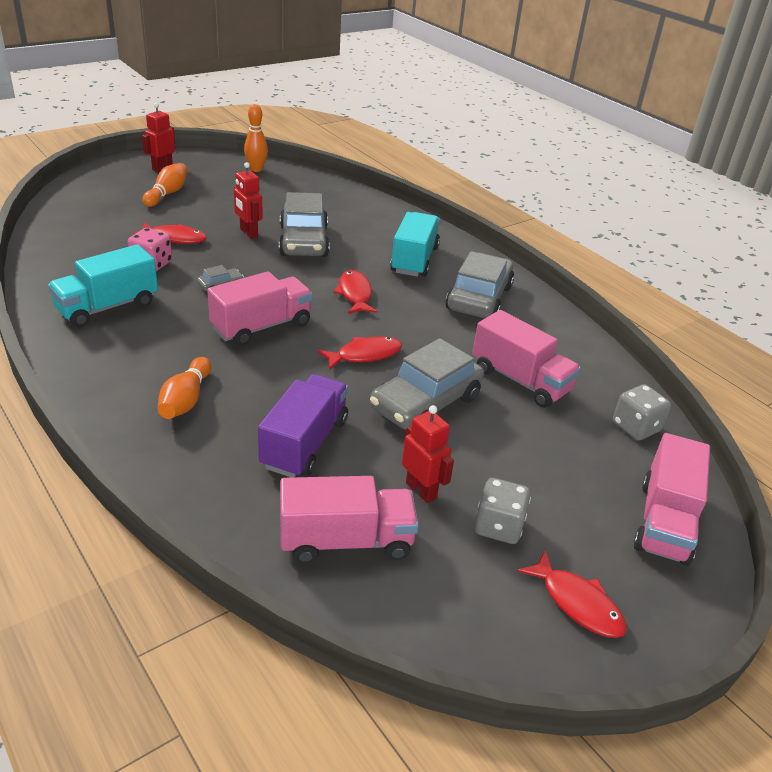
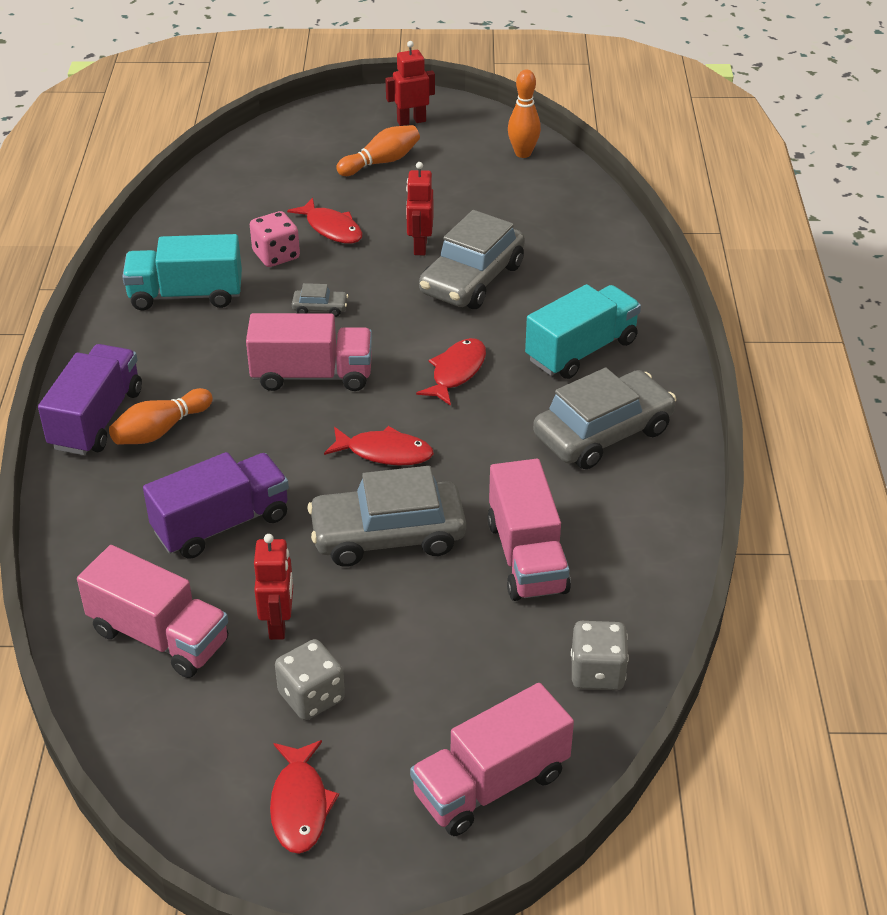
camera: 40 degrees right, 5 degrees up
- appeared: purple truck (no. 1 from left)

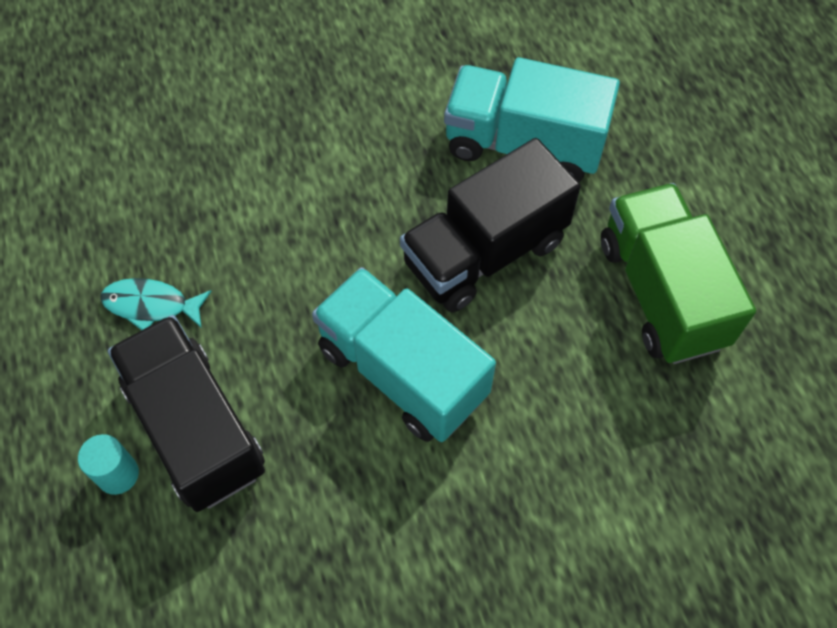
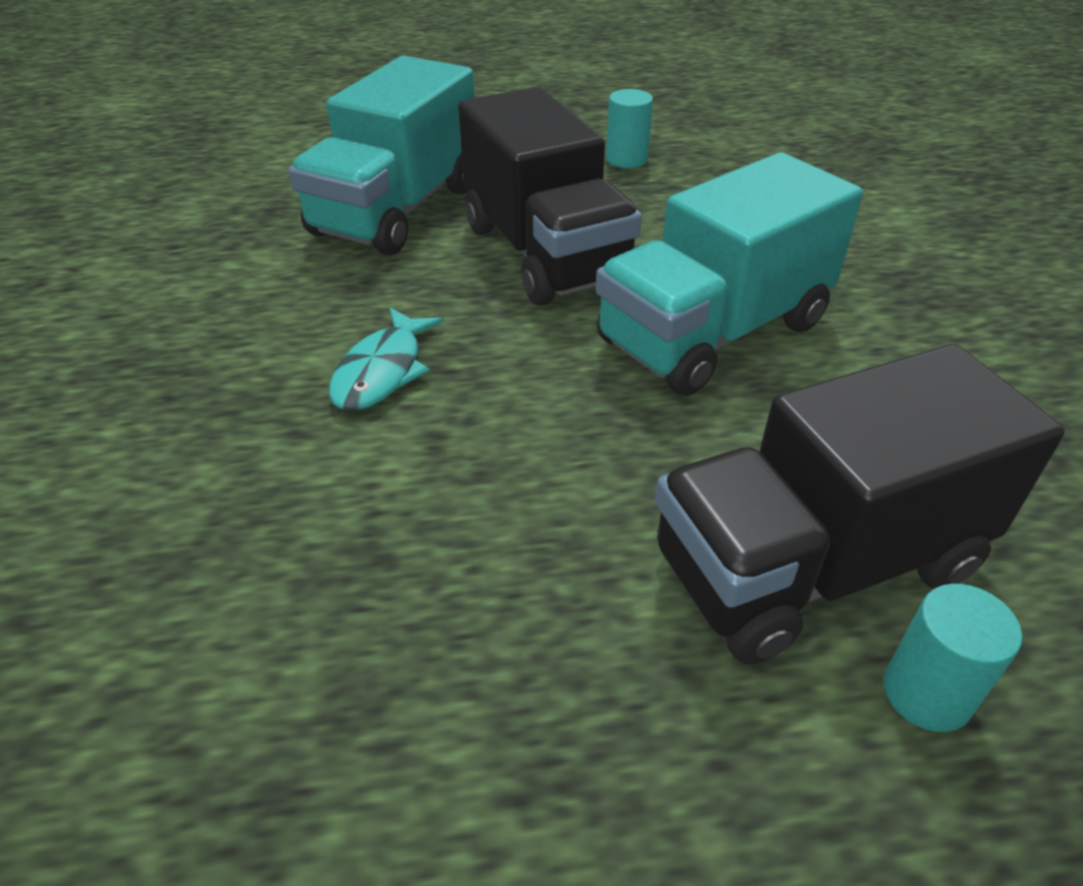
camera: 80 degrees left, 20 degrees down
- relocated: turquoise fish
- exchanged: green truck to turquoise cylinder (no. 1 from left)

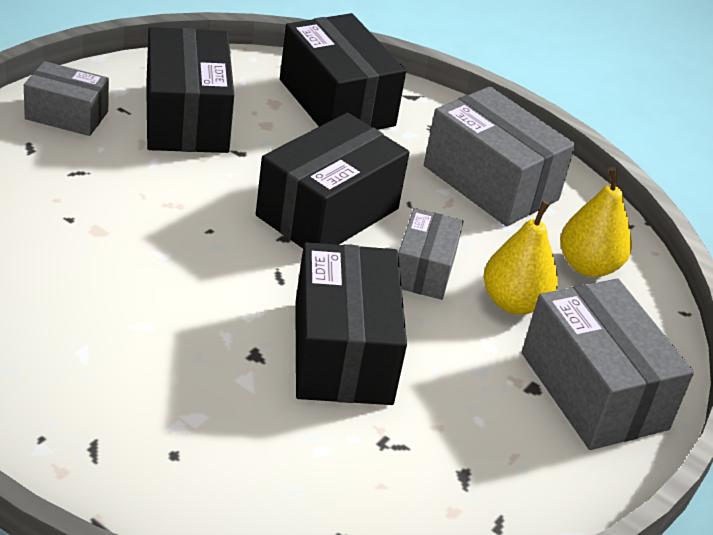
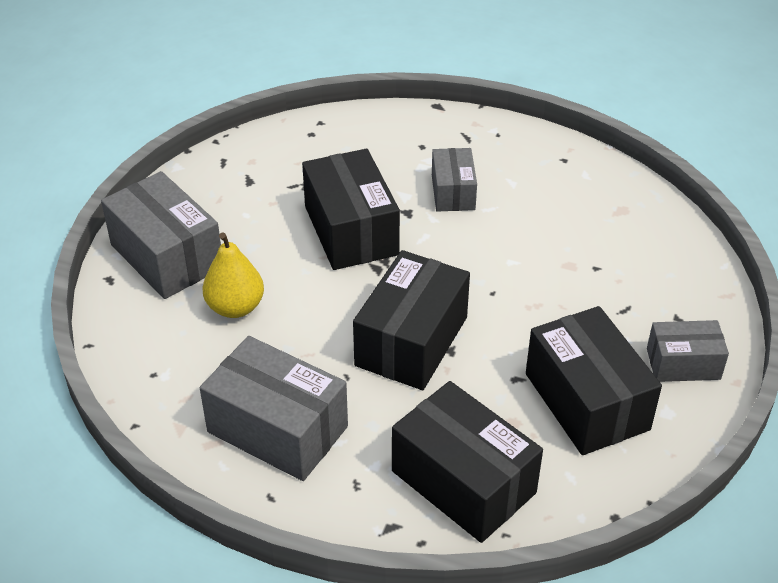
camera: 170 degrees right, 5 degrees up
- relocated: grey box (no. 2 from left in the first image) to grey box (no. 3 from left)
- missing: yellow pear (no. 2 from left)

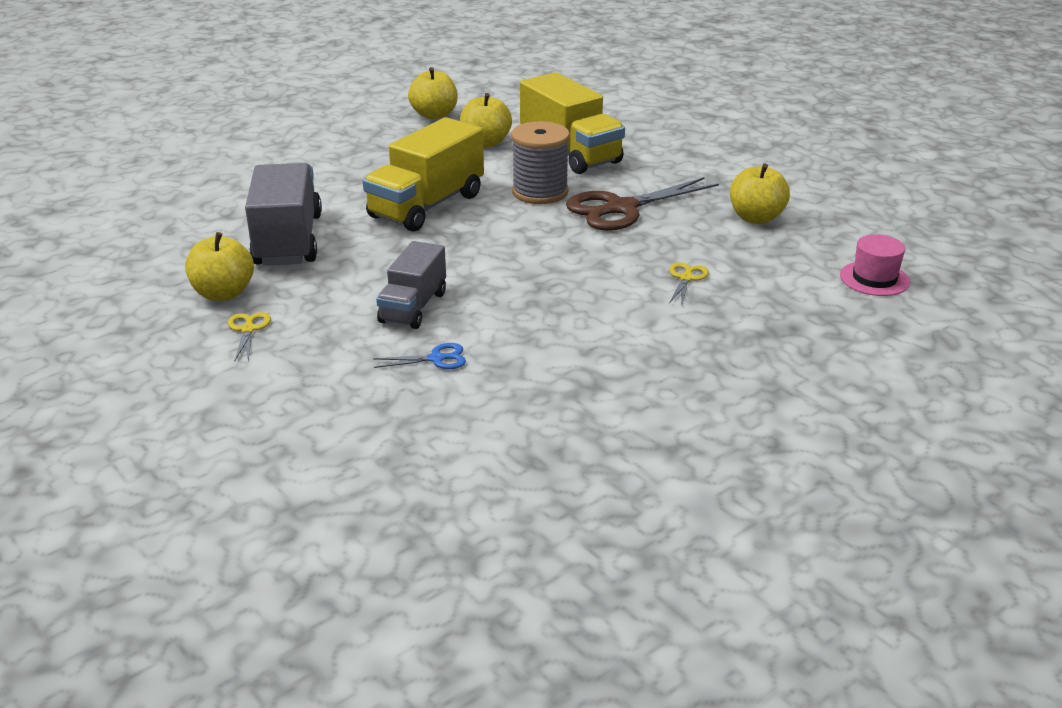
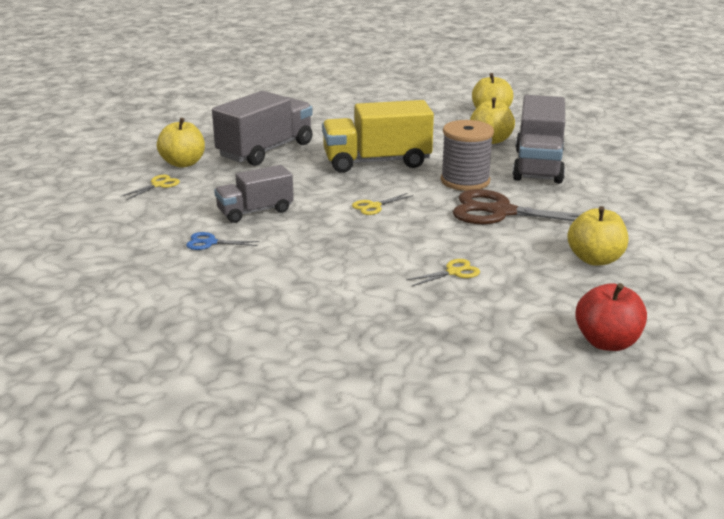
camera: 45 degrees right, 5 degrees down
- spun: blue scissors 150 degrees clockwise
- colour: yellow truck (no. 2 from left) to grey truck (no. 3 from left)
- exchanged: pink hat to red apple
- appeared: yellow scissors (no. 2 from left)

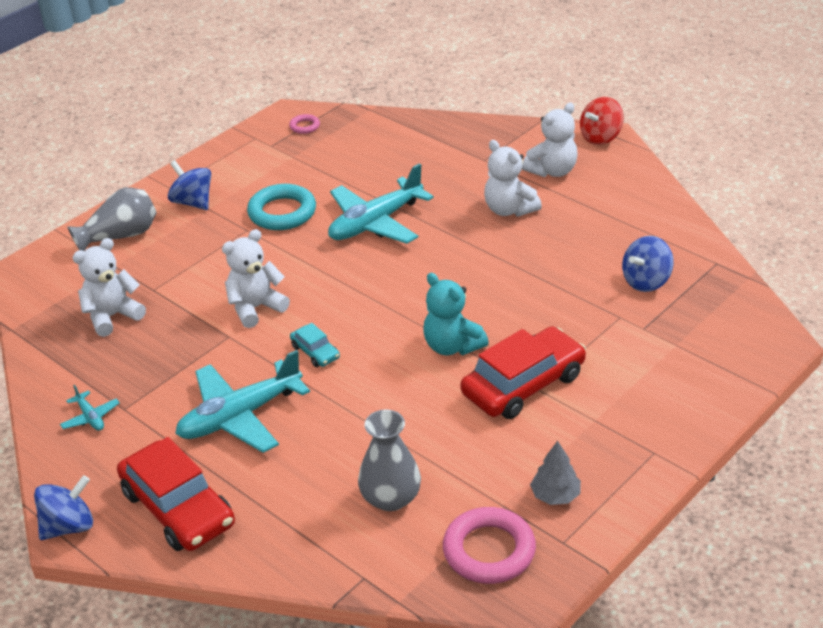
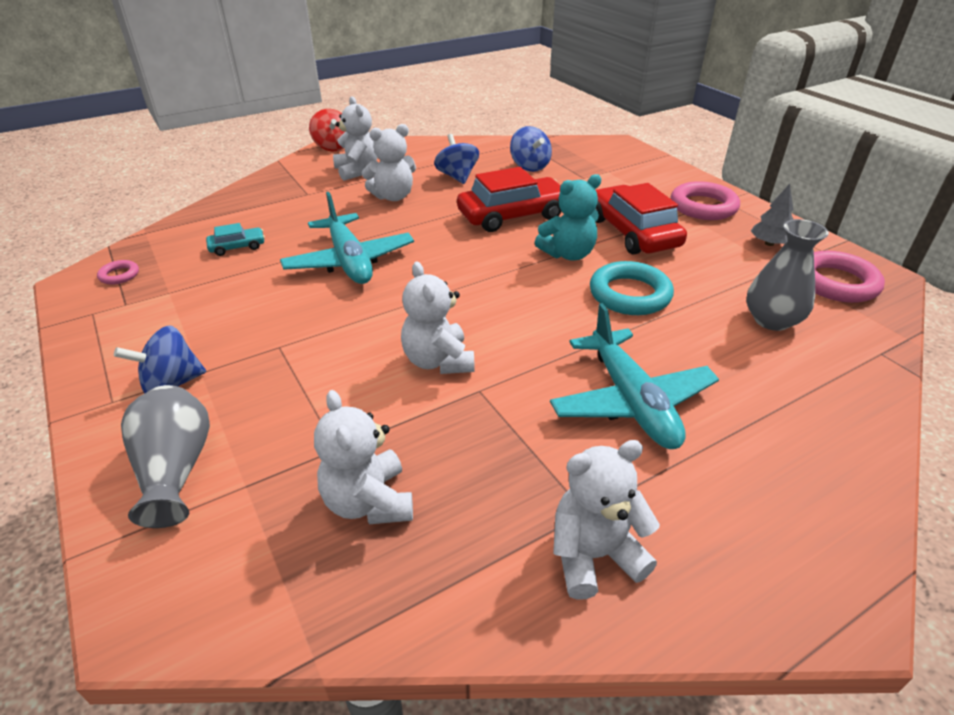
camera: 75 degrees left, 0 degrees up
- relocated: blue spinning top (no. 1 from left in the first image) to blue spinning top (no. 2 from left)
- exchanged: turquoise plane (no. 1 from left) to white teddy bear (no. 5 from left)
- relocated: red car (no. 1 from left)
- relocated: turquoise ring
- relocated: turquoise car
- appeared: pink ring (no. 2 from left)

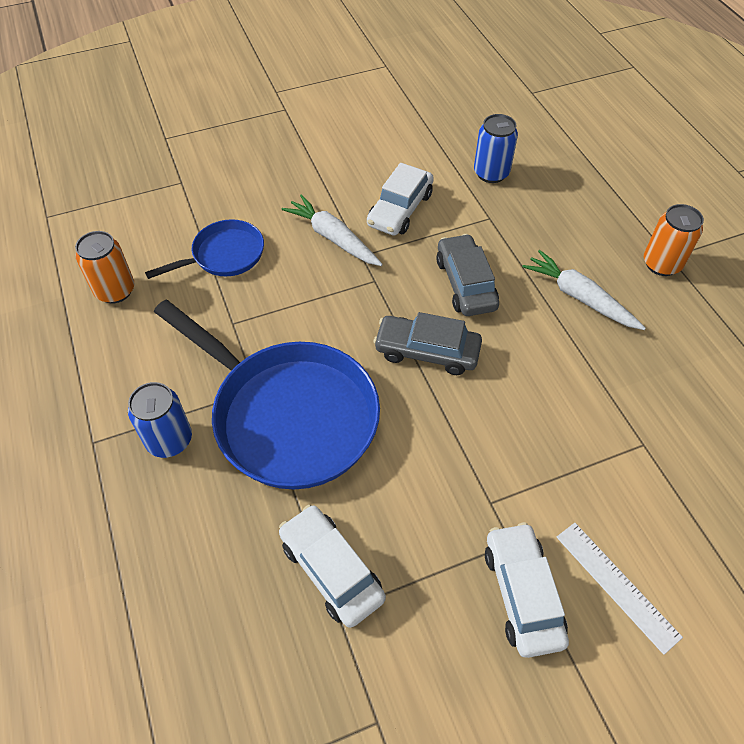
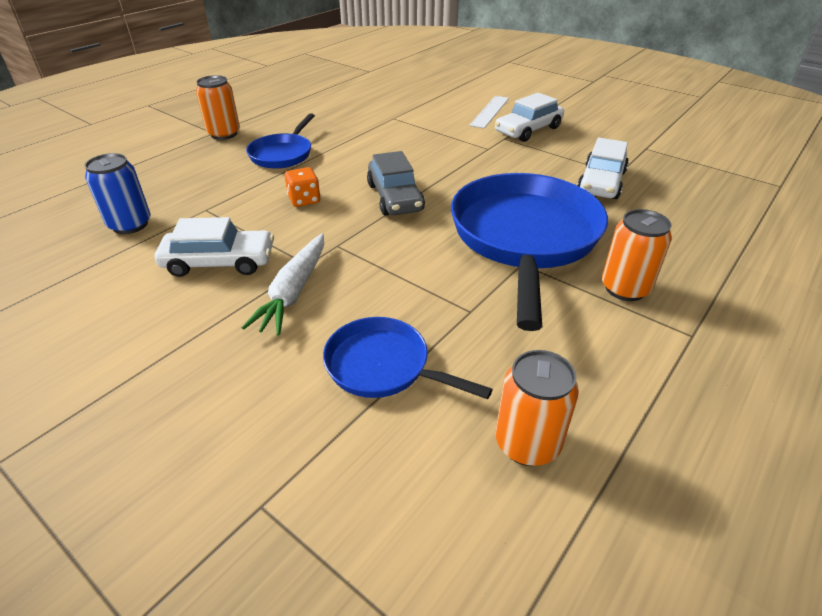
camera: 120 degrees left, 15 degrees down
- colour: blue can (no. 1 from left) to orange can (no. 3 from left)
- exchanged: grey car (no. 2 from left) to orange dice
- exchanged: white carrot (no. 2 from left) to blue pan (no. 1 from left)

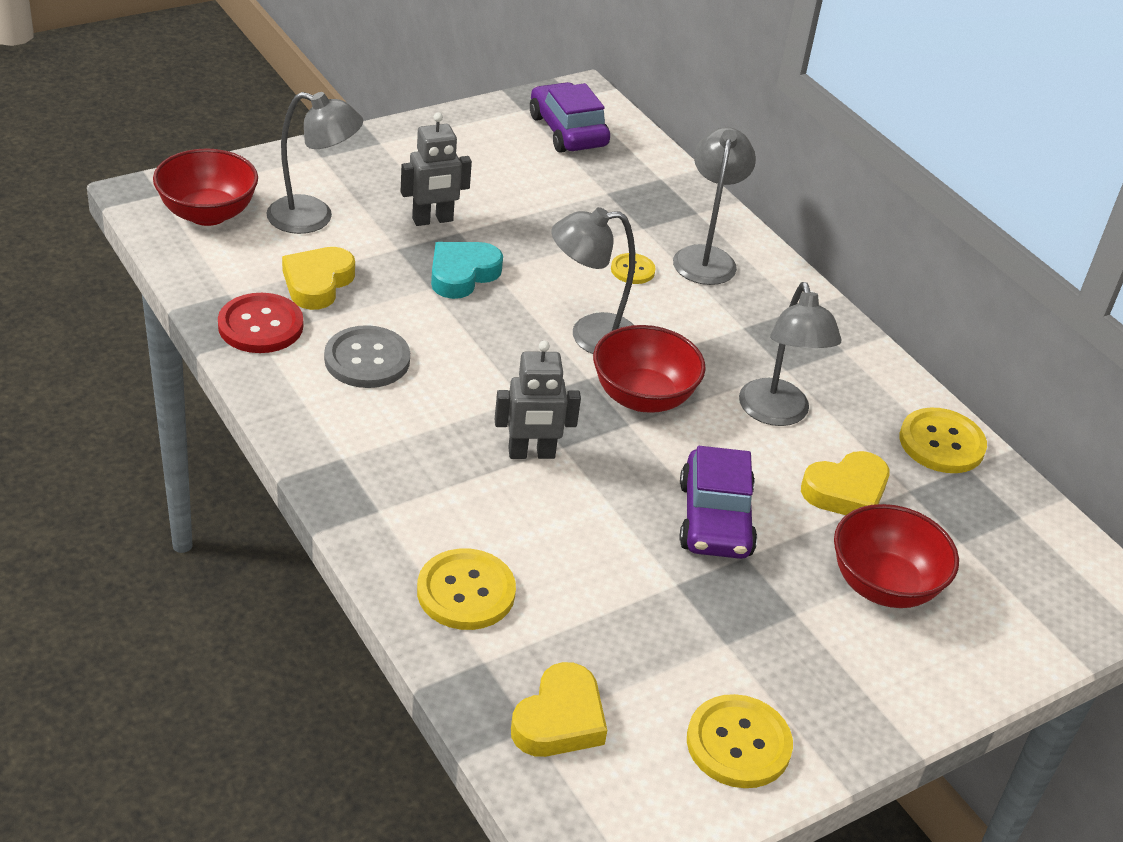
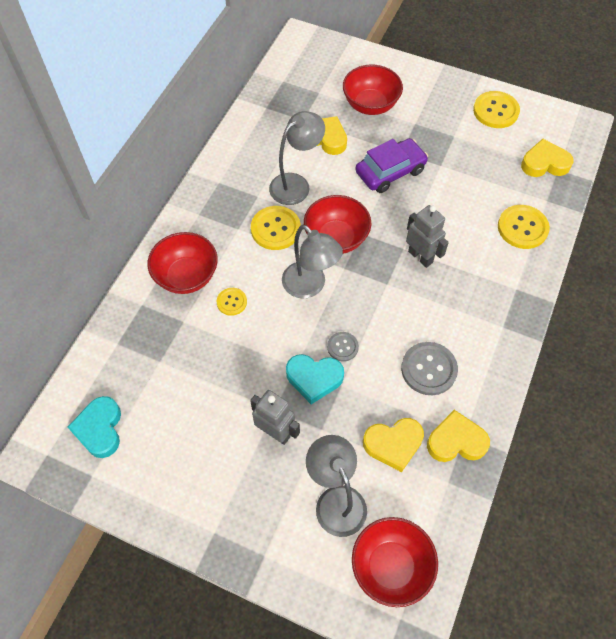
camera: 120 degrees left, 20 degrees up
- exchanged: red button to yellow heart (no. 3 from left)
- exchanged: purple car (no. 1 from left) to turquoise heart (no. 1 from left)
- exchanged: grey lamp (no. 3 from left) to red bowl (no. 1 from left)
- relocated: yellow button (no. 4 from left in the first image) to yellow button (no. 2 from left)
- appeared: grey button (no. 1 from left)

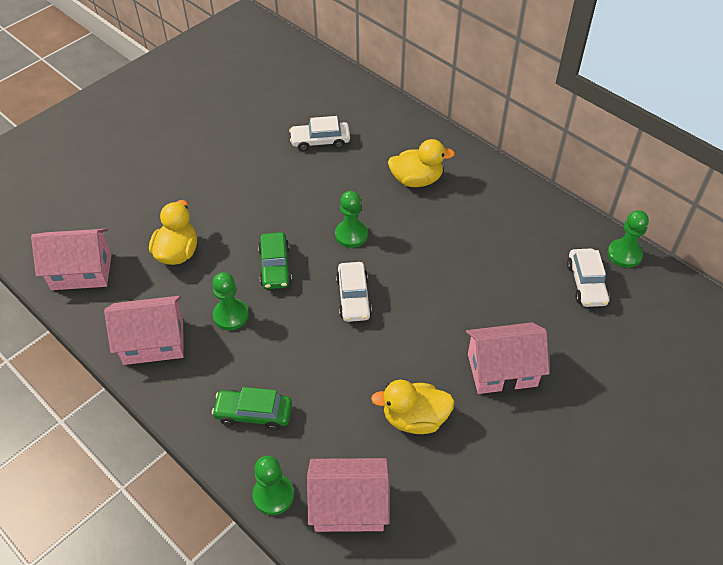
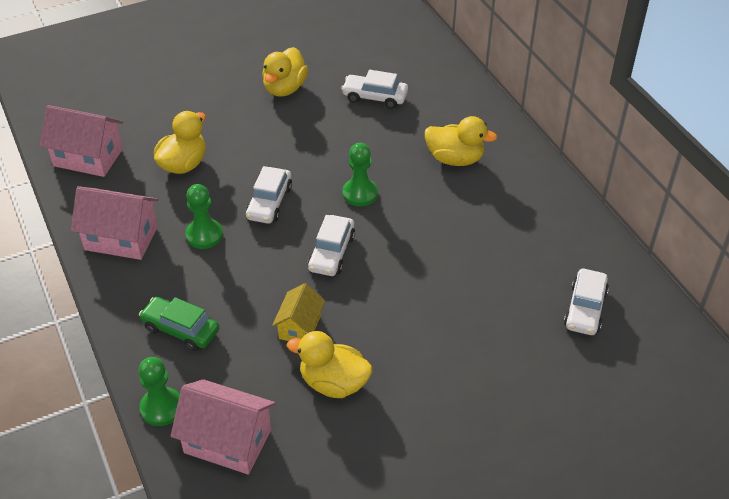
camera: 20 degrees right, 5 degrees down
- colour: green car (no. 2 from left) to white car (no. 1 from left)
- missing: pink house (no. 4 from left)
- missing: green pawn (no. 4 from left)
- appeared: yellow duck (no. 2 from left)
- appeared: yellow house

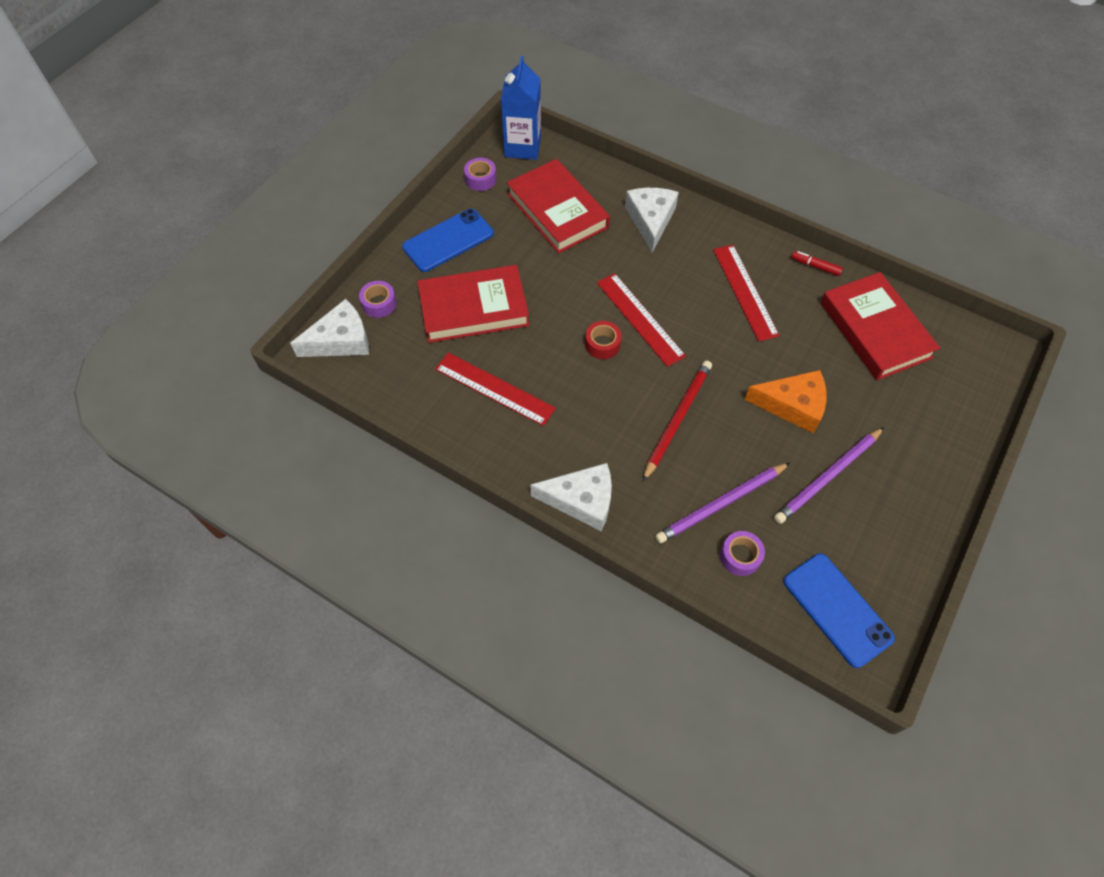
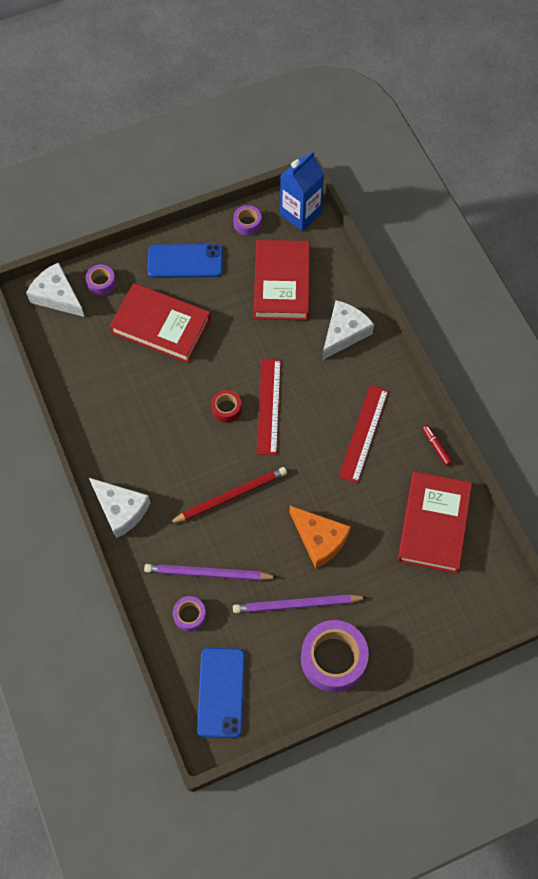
camera: 35 degrees right, 5 degrees up
- spun: white cheese (no. 1 from left) 150 degrees counterclockwise
- missing: red ruler (no. 1 from left)
- appeared: purple tape (no. 4 from left)

